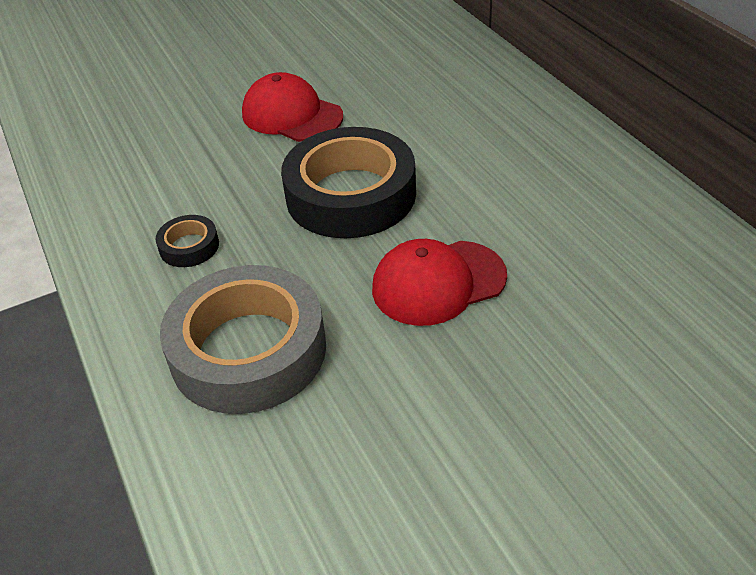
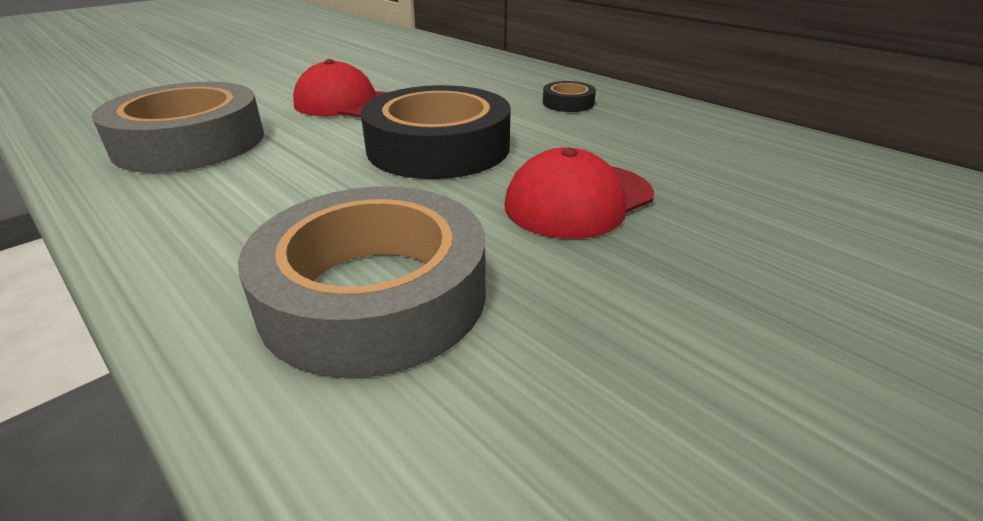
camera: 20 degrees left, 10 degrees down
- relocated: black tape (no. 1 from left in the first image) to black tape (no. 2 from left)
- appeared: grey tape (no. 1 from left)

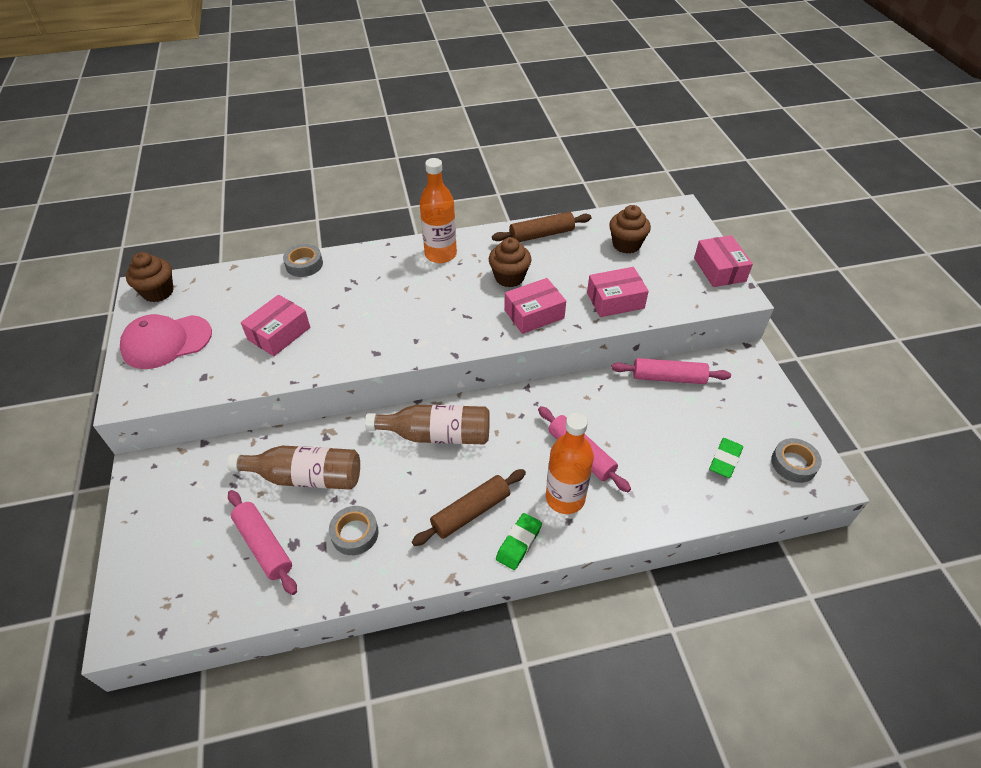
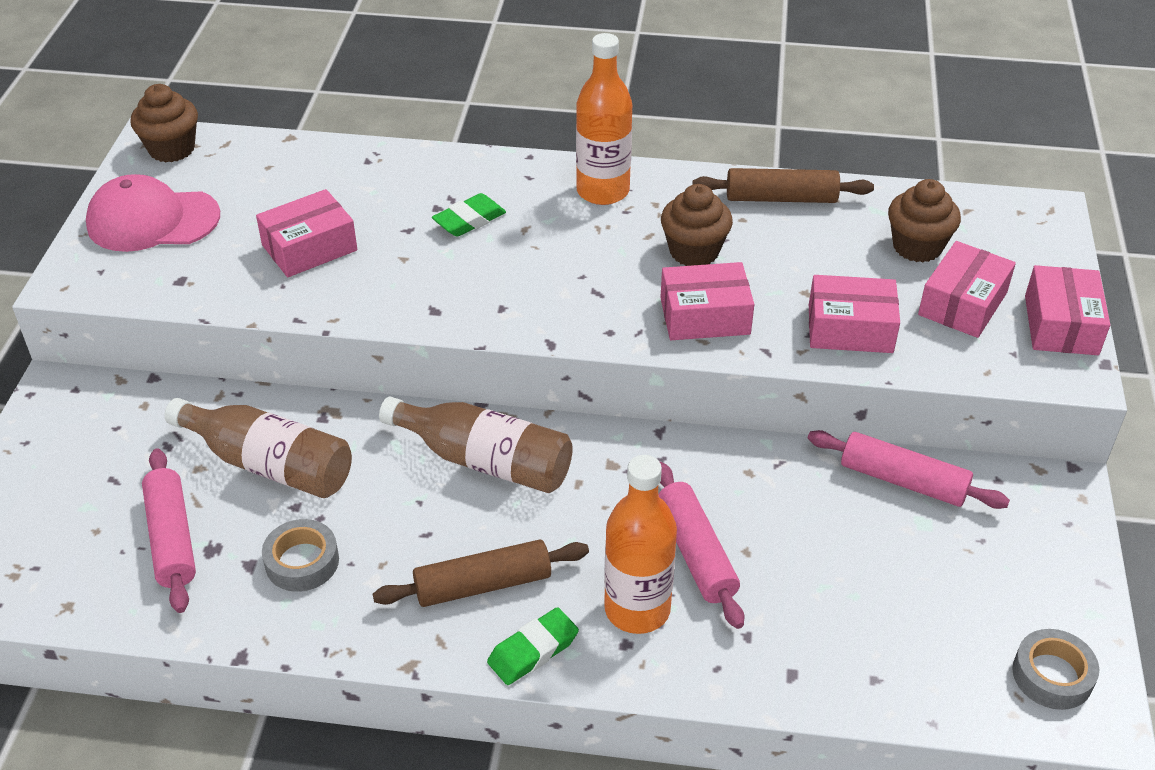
camera: 20 degrees right, 5 degrees down
- missing: grey tape (no. 1 from left)
- relocated: green eraser (no. 2 from left in the first image) to green eraser (no. 1 from left)
- appeared: pink box (no. 4 from left)

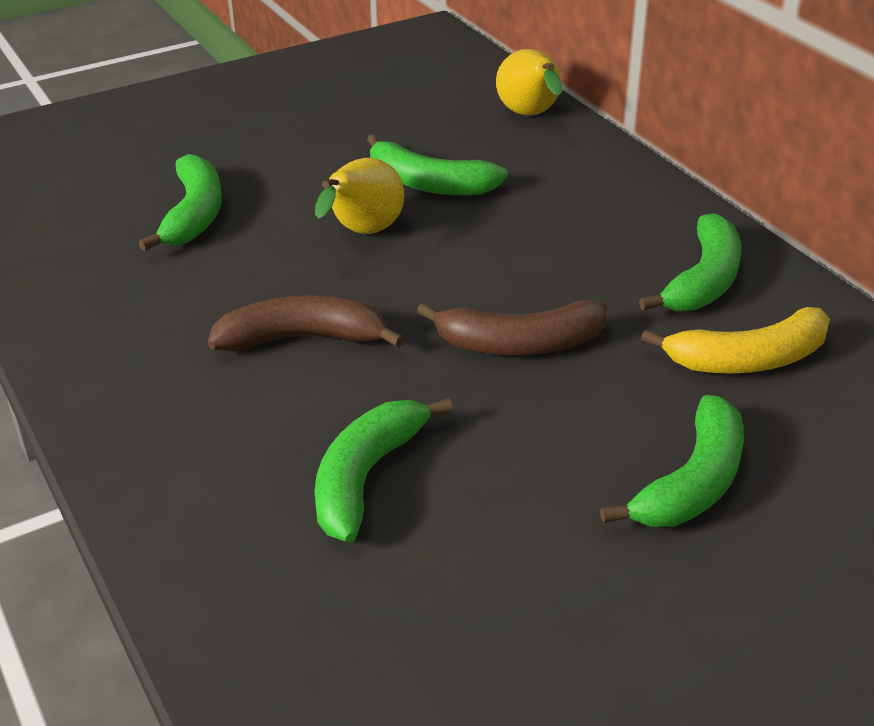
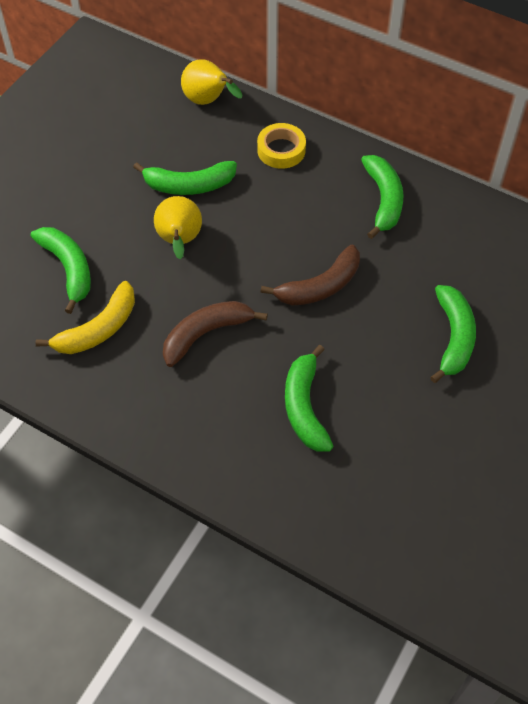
camera: 30 degrees left, 20 degrees up
- relocated: yellow banana
- appeared: yellow tape

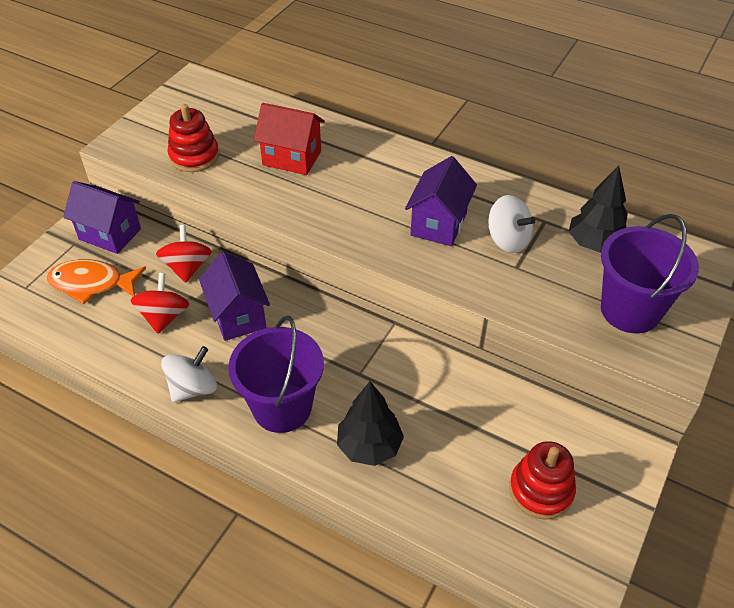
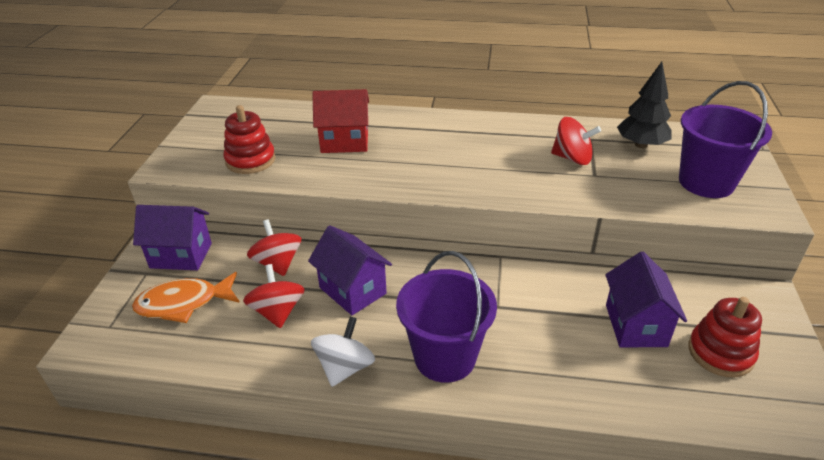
camera: 20 degrees left, 10 degrees down
- missing: black tree (no. 1 from left)
- relocated: purple house (no. 3 from left)
- colour: white spinning top (no. 2 from left) to red spinning top (no. 3 from left)

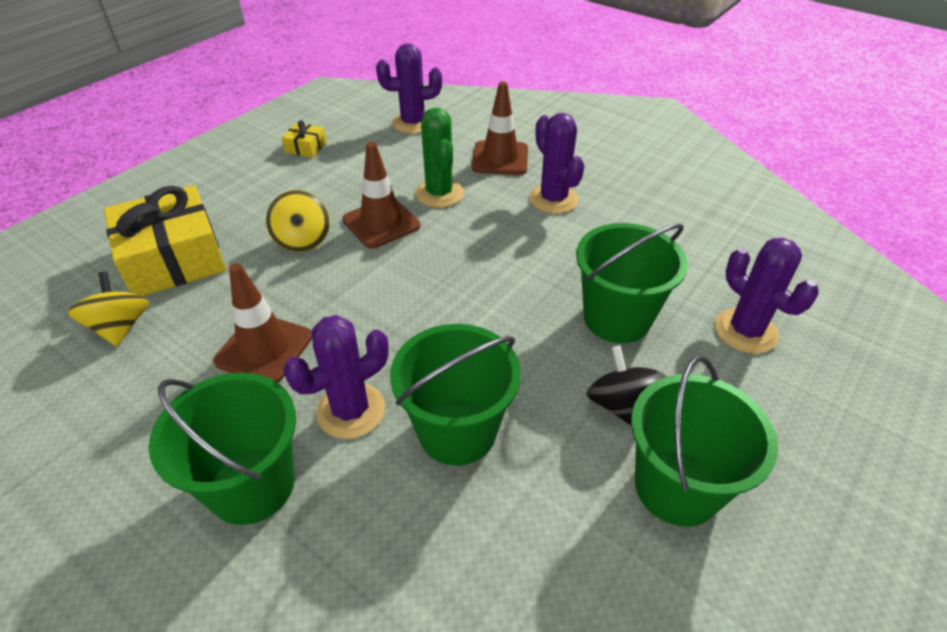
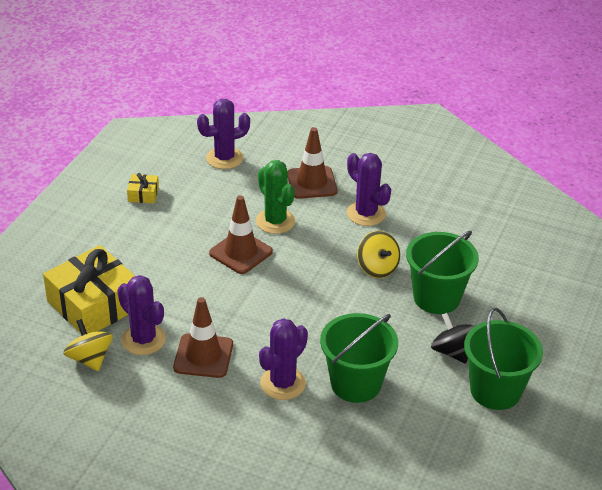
camera: 15 degrees left, 5 degrees down
- missing: green bucket (no. 1 from left)
- relocated: yellow spinning top (no. 2 from left)
- relocated: purple cactus (no. 4 from left in the first image) to purple cactus (no. 1 from left)

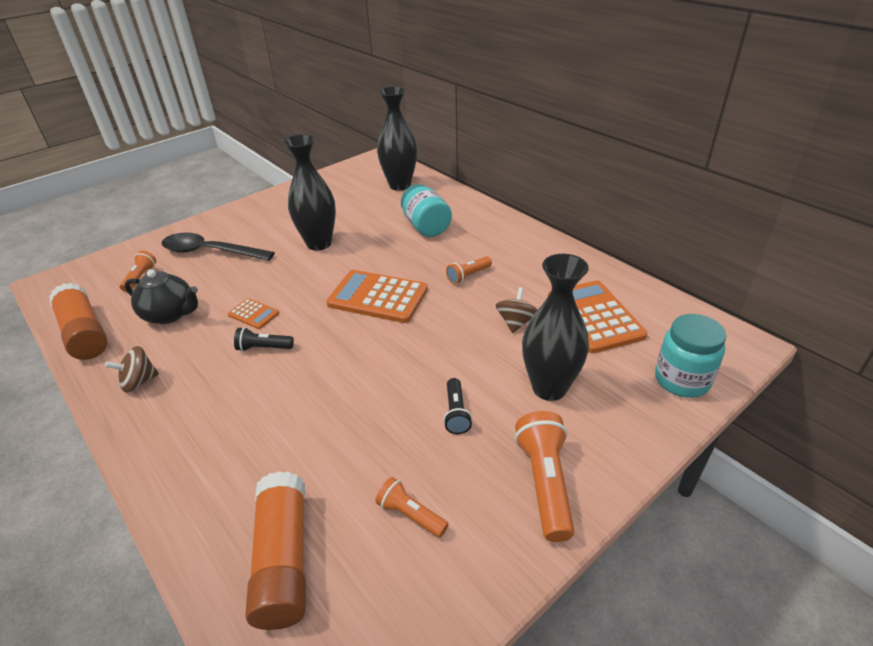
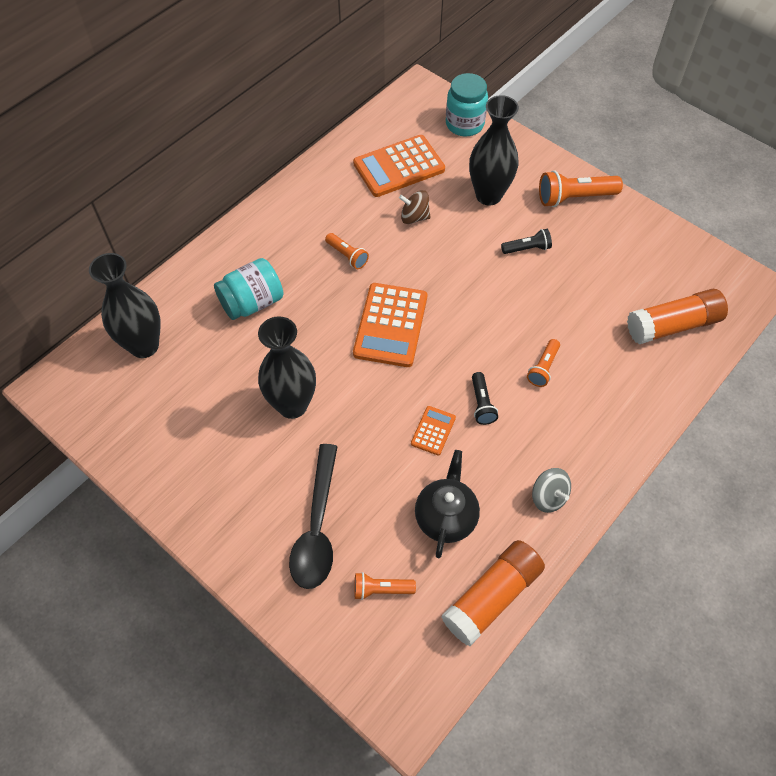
camera: 100 degrees left, 20 degrees up
- colour: brown spinning top (no. 1 from left) to grey spinning top
- relocated: orange flashlight (no. 2 from left in the first image) to orange flashlight (no. 3 from left)

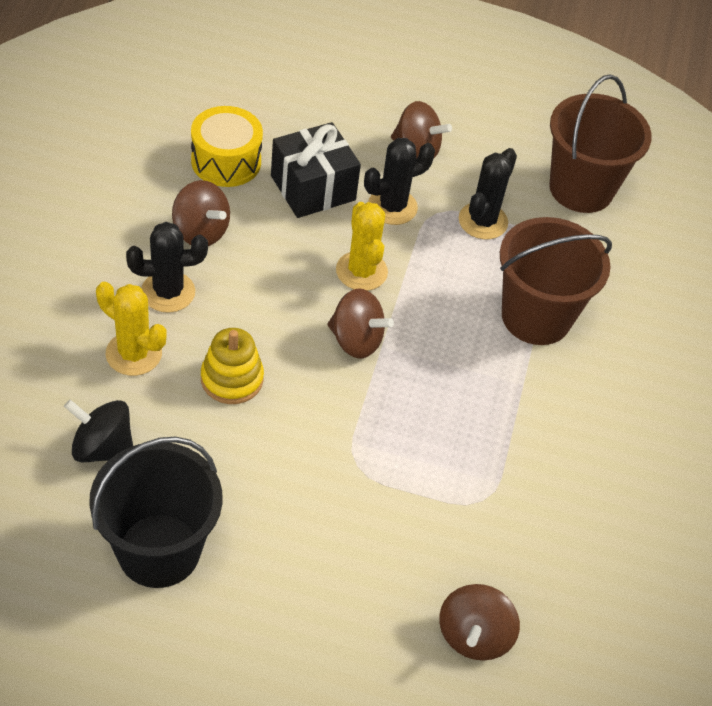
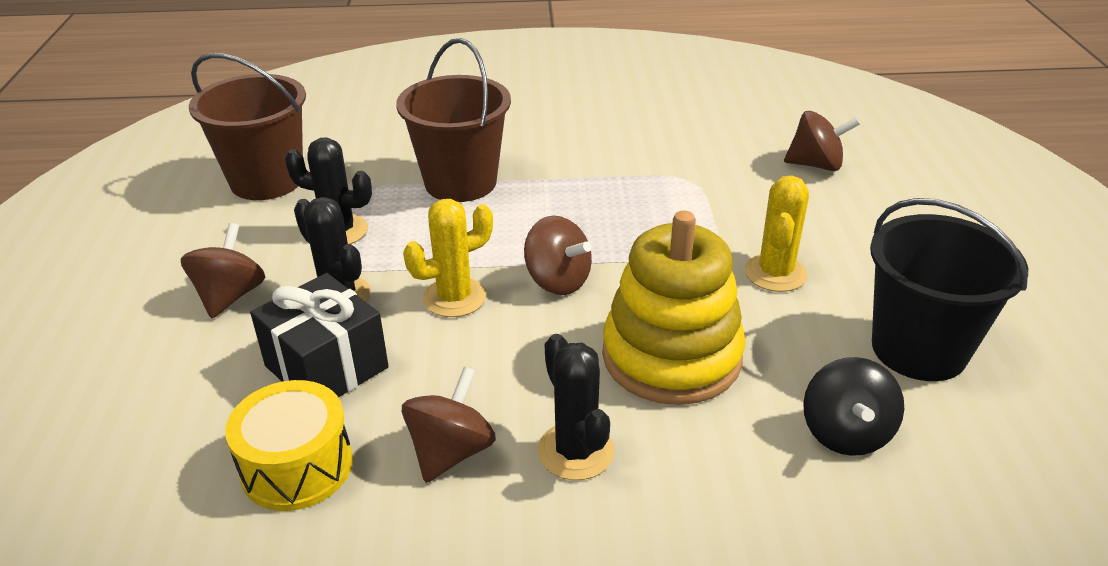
camera: 100 degrees left, 15 degrees down
- relocated: yellow cactus (no. 1 from left in the first image) to yellow cactus (no. 2 from left)
- size: yellow stacking toy x1.81
- spun: brown spinning top (no. 2 from left in the first image) 120 degrees clockwise

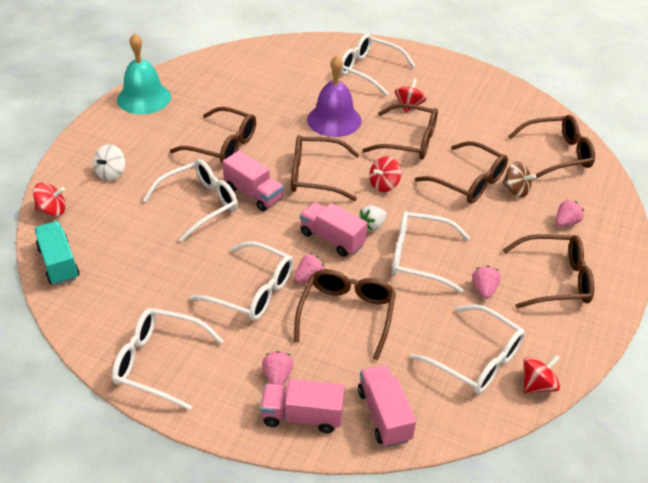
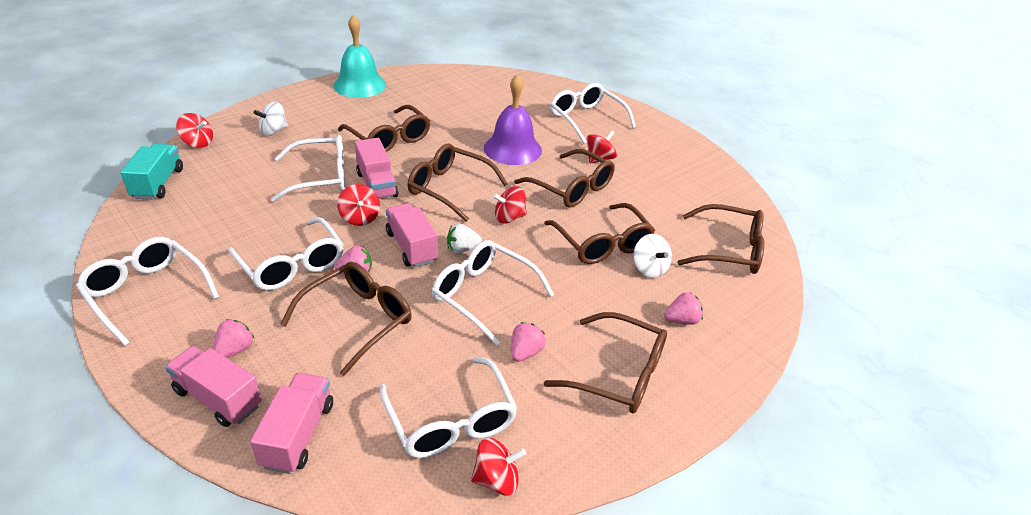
camera: 25 degrees right, 5 degrees down
- colour: brown spinning top to white spinning top (no. 2 from left)
- appeared: red spinning top (no. 2 from left)

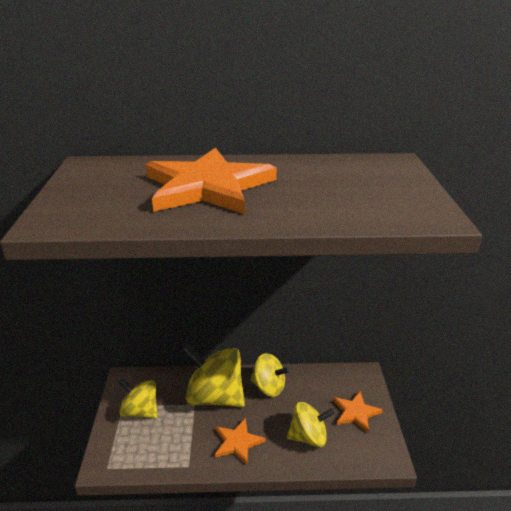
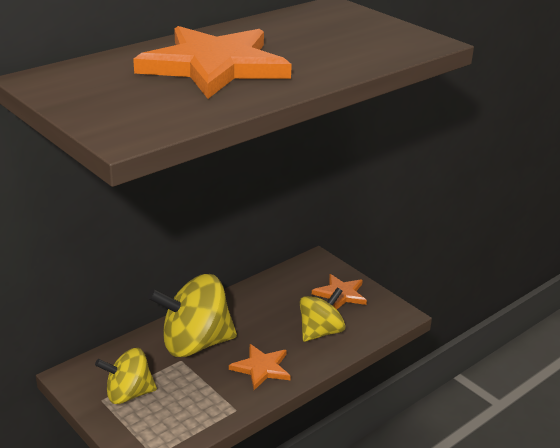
camera: 40 degrees left, 0 degrees up
- missing: yellow spinning top (no. 3 from left)

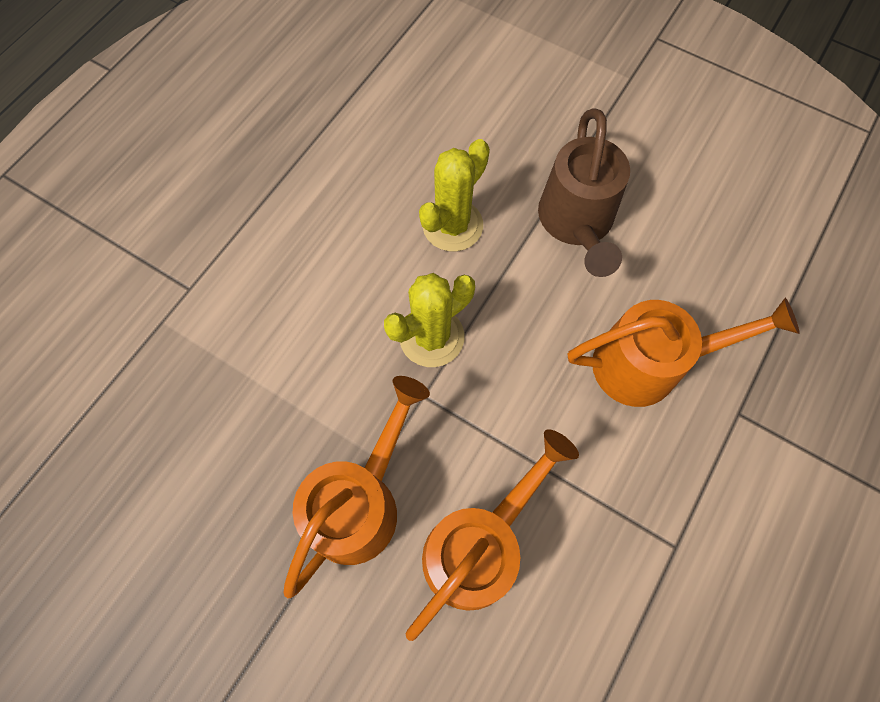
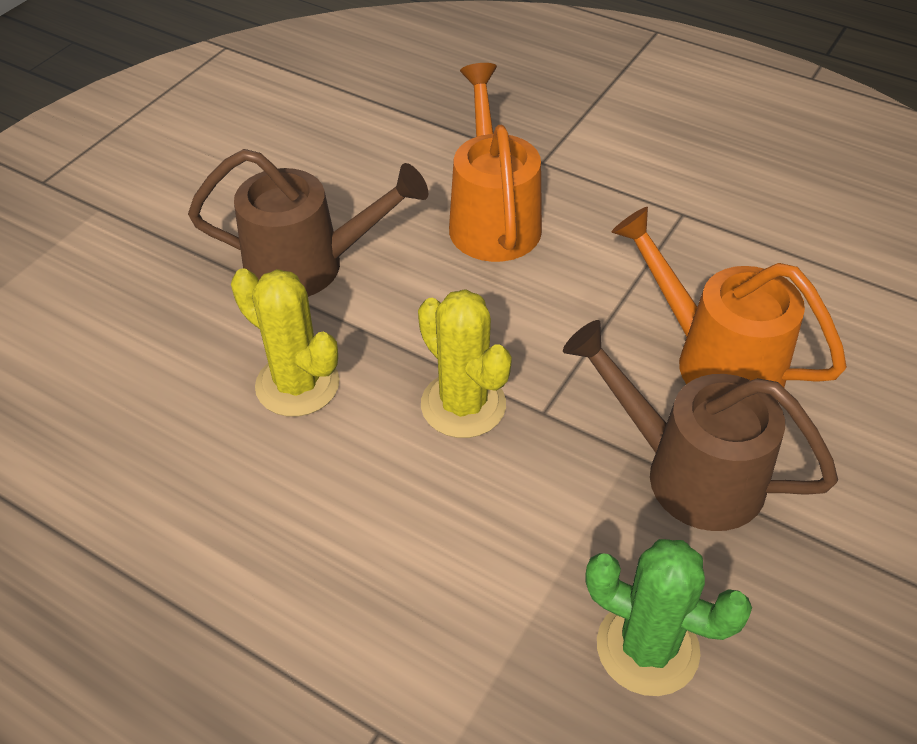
camera: 90 degrees left, 20 degrees down
- colour: orange watering can (no. 1 from left) to brown watering can (no. 2 from left)
- appeared: green cactus

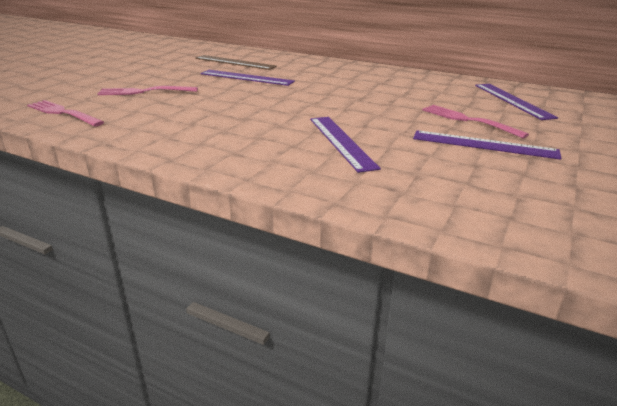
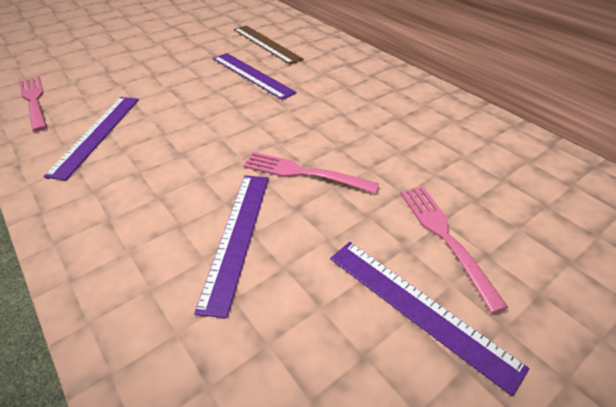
camera: 25 degrees right, 15 degrees up
- relocated: pink fork (no. 2 from left)
- relocated: purple ruler (no. 4 from left in the first image) to purple ruler (no. 1 from left)

